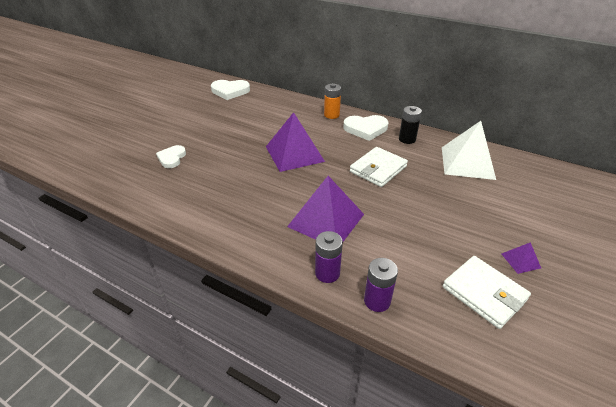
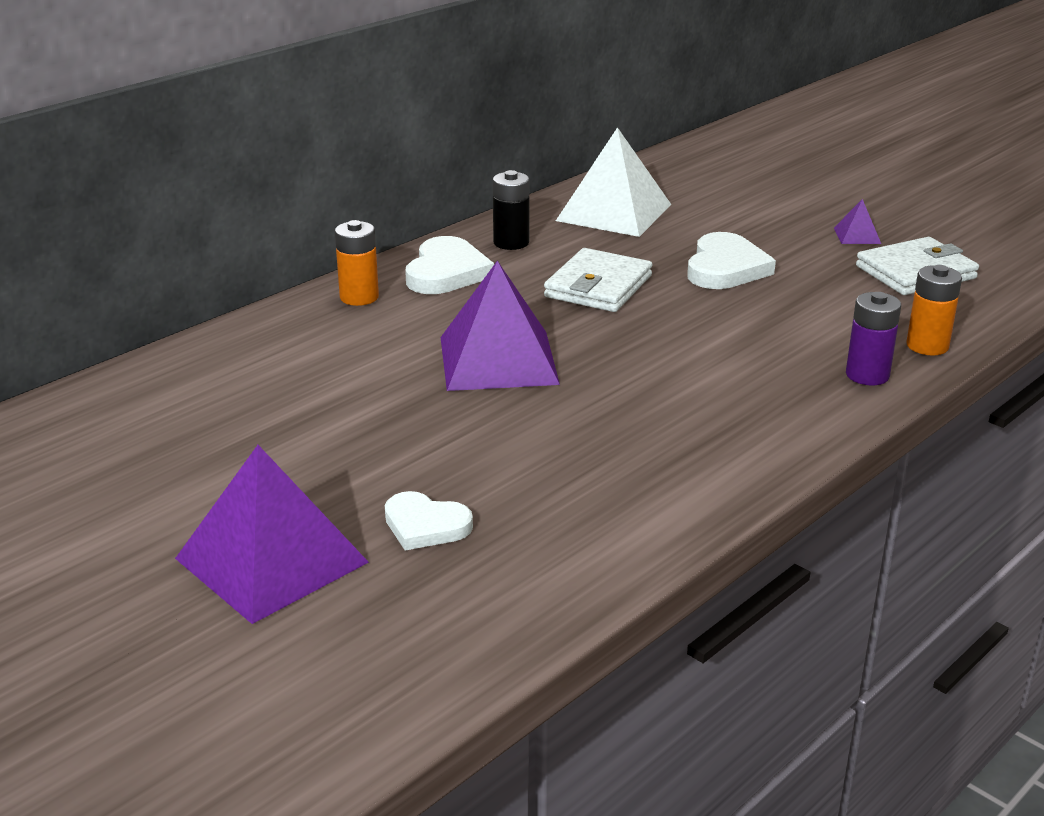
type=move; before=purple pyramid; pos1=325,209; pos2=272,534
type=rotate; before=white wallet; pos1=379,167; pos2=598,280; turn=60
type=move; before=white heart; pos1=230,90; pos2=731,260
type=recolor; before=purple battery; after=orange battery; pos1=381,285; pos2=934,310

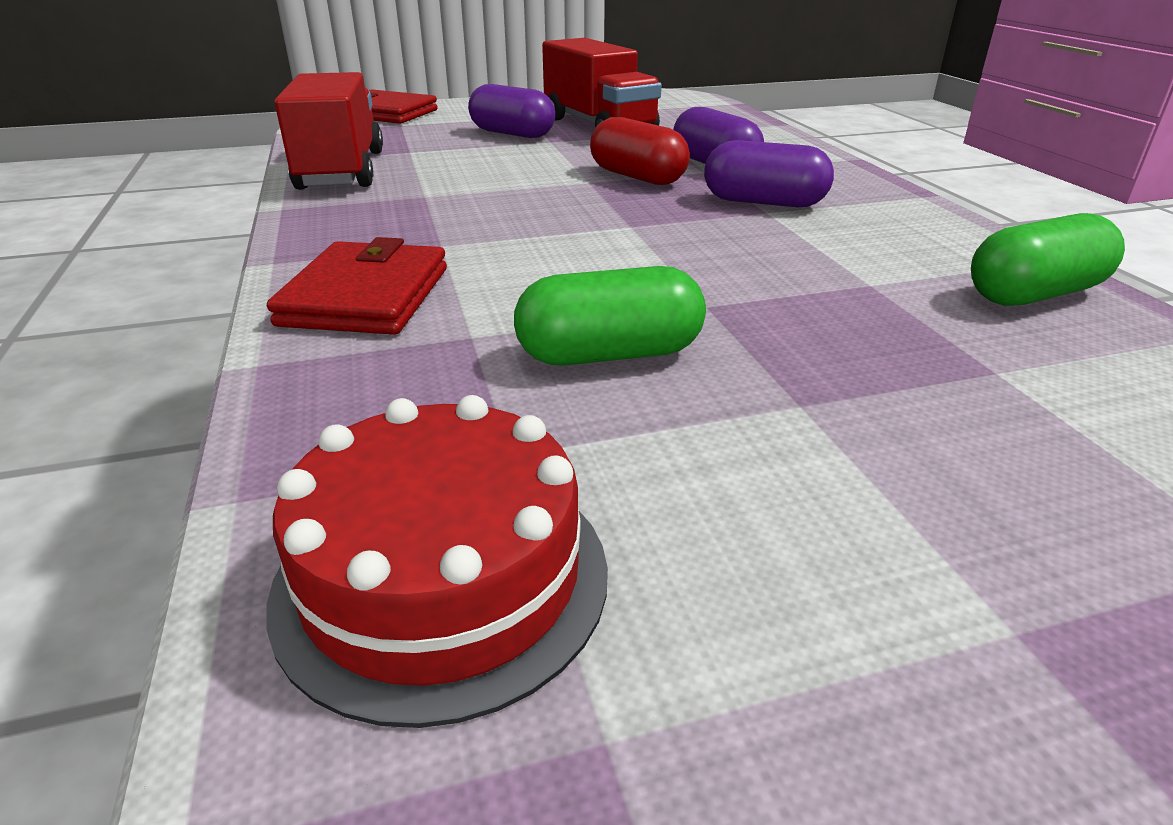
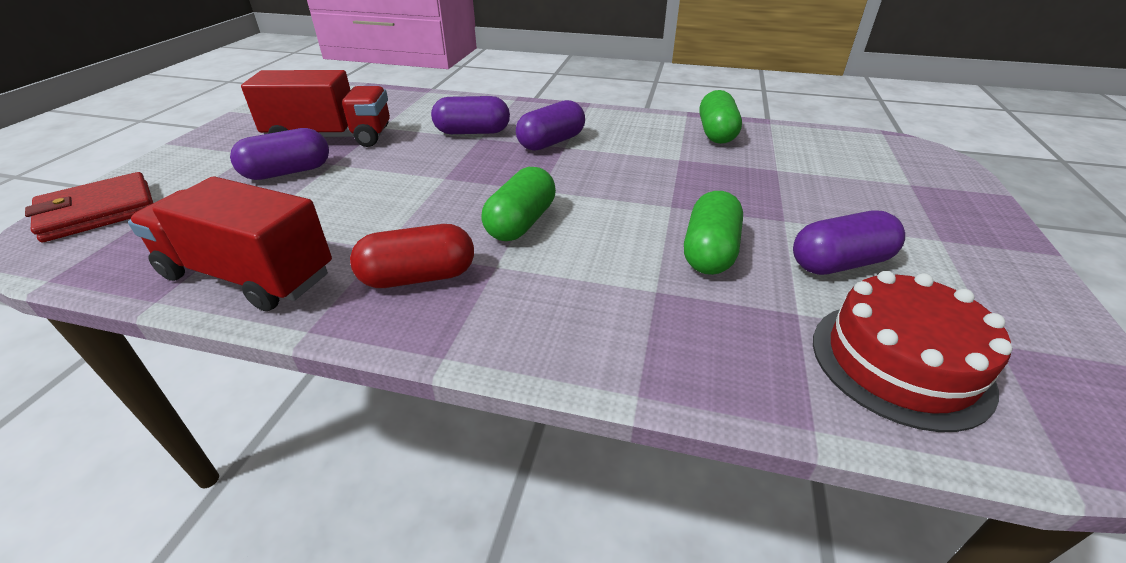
type=move; before=red capsule; pos1=640,151; pos2=412,256
type=insert; after=green capsule; pos2=518,204
type=insert; after=purple capsule; pos2=849,243
type=delete; before=red wallet; pos1=357,286

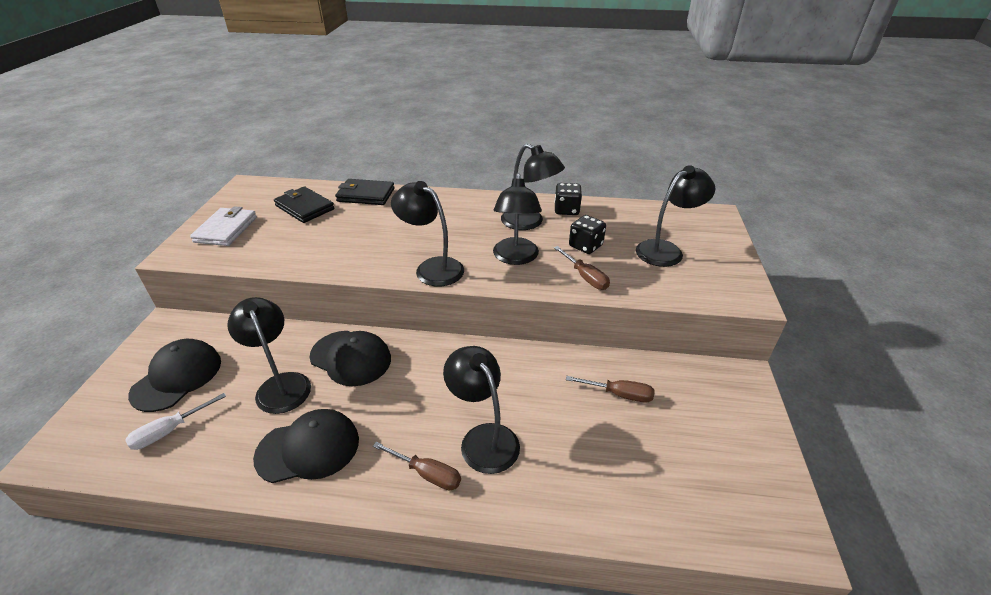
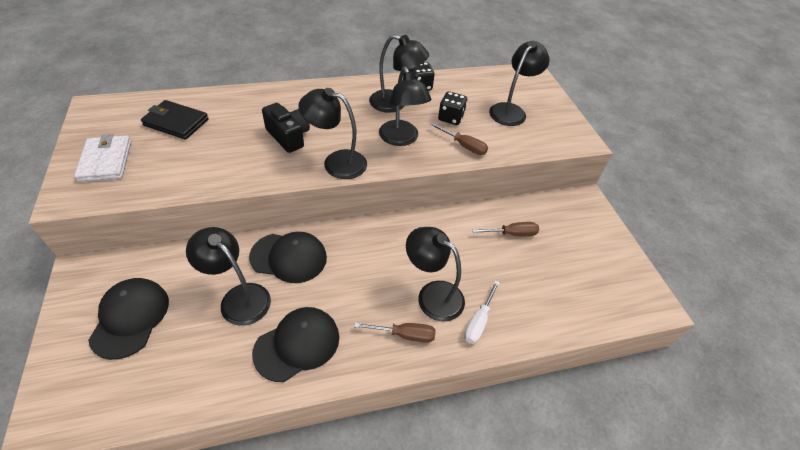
type=insert; after=black camera; pos2=286,128
type=move; before=white screwdriver; pos1=175,421; pos2=482,312
type=delete; before=black wallet; pos1=365,192

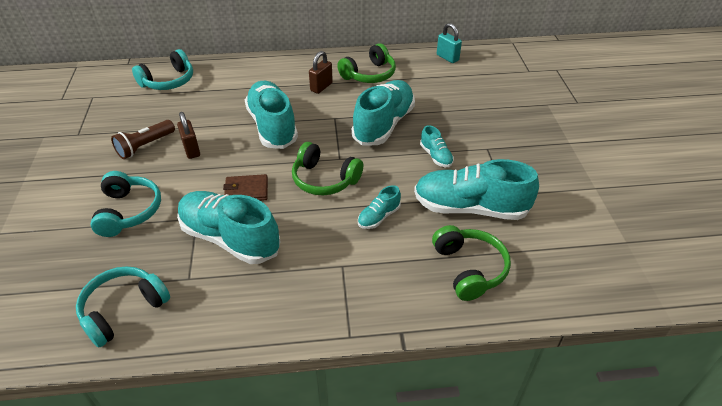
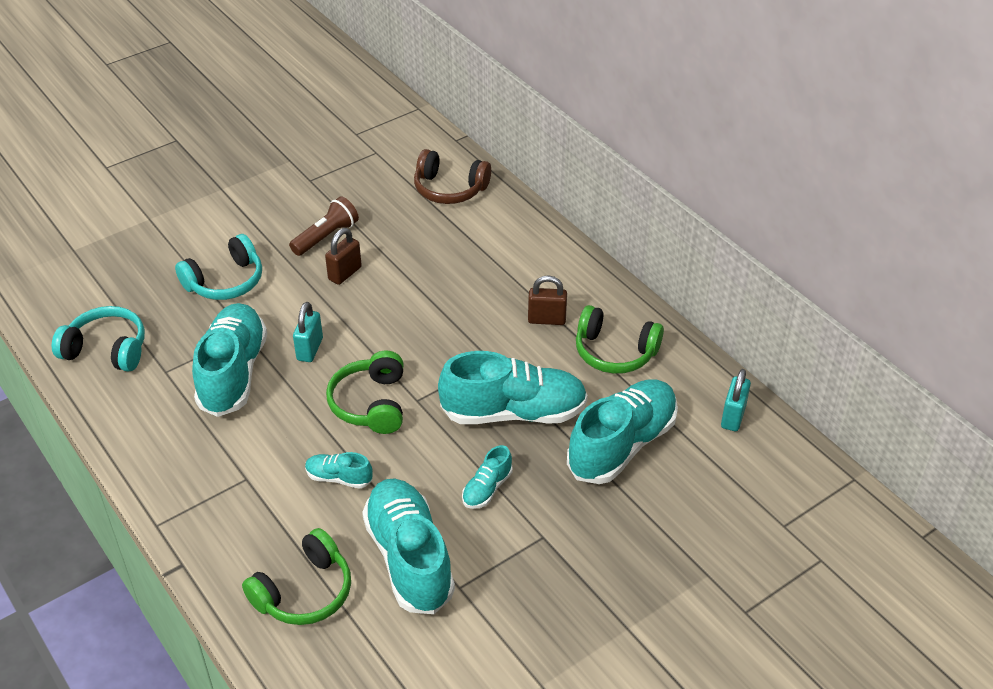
type=rotate; before=brown flashlight; pos1=143,139; pos2=324,226; turn=120
type=replace; before=brown wallet; after=turquoise padlock; pos1=245,187; pos2=308,332
type=recolor; before=turquoise headphones; after=brown headphones; pos1=162,69; pos2=452,176
type=move; before=turquoise shoe; pos1=271,115; pos2=622,431

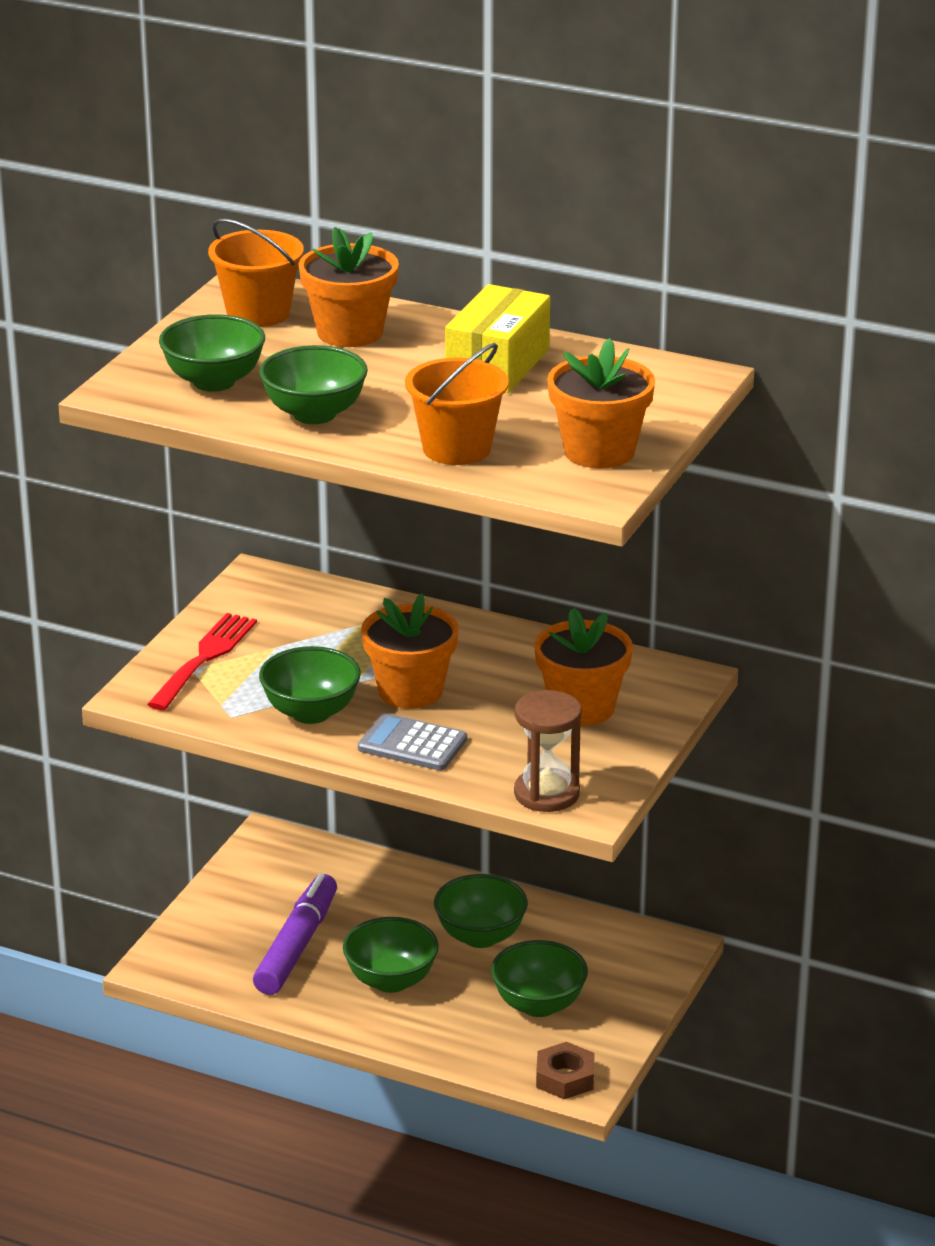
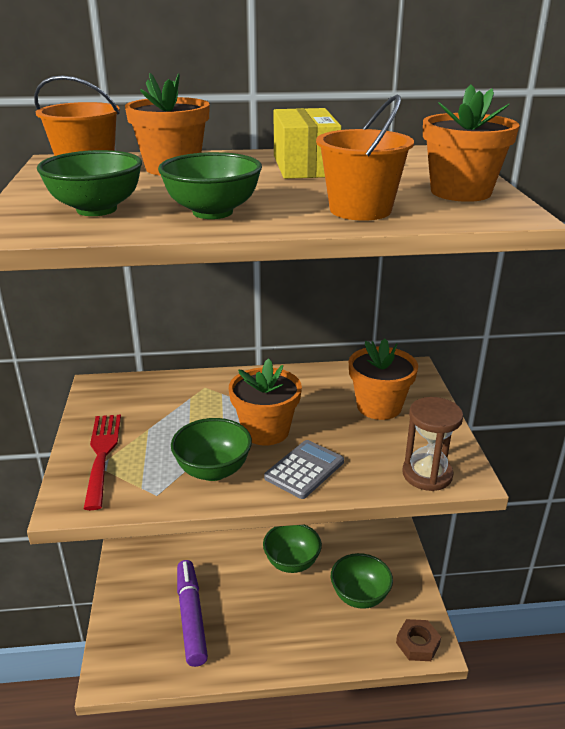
type=rotate; before=grey calculator; pos1=412,742; pos2=304,469; turn=135
type=delete; before=green bowl; pos1=391,955

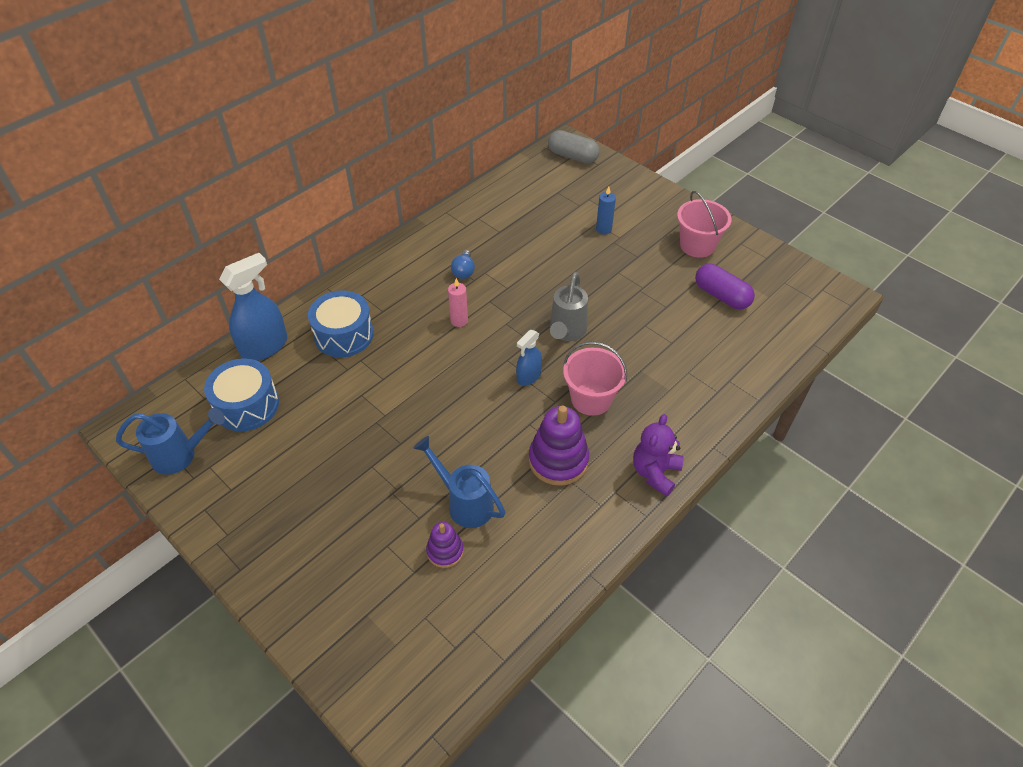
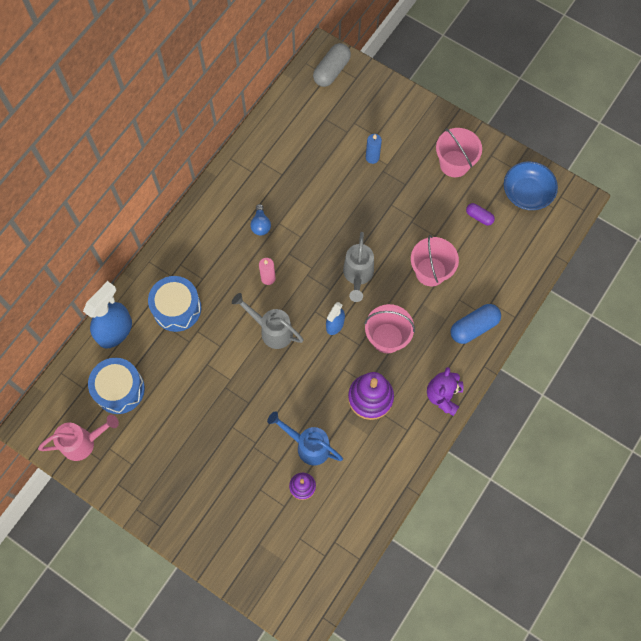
type=recolor; before=blue watering can; after=pink watering can; pos1=170,441; pos2=78,438
type=insert; after=grey watering can; pos2=268,321
type=rotate; before=grey capsule; pos1=574,147; pos2=332,65; turn=-75
type=insert; after=pink bucket; pos2=435,260
type=insert; after=blue capsule; pos2=475,324
type=resize; before=purple capsule; pos1=725,287; pos2=480,214; scale=0.58
type=insert; after=blue bowl; pos2=531,185

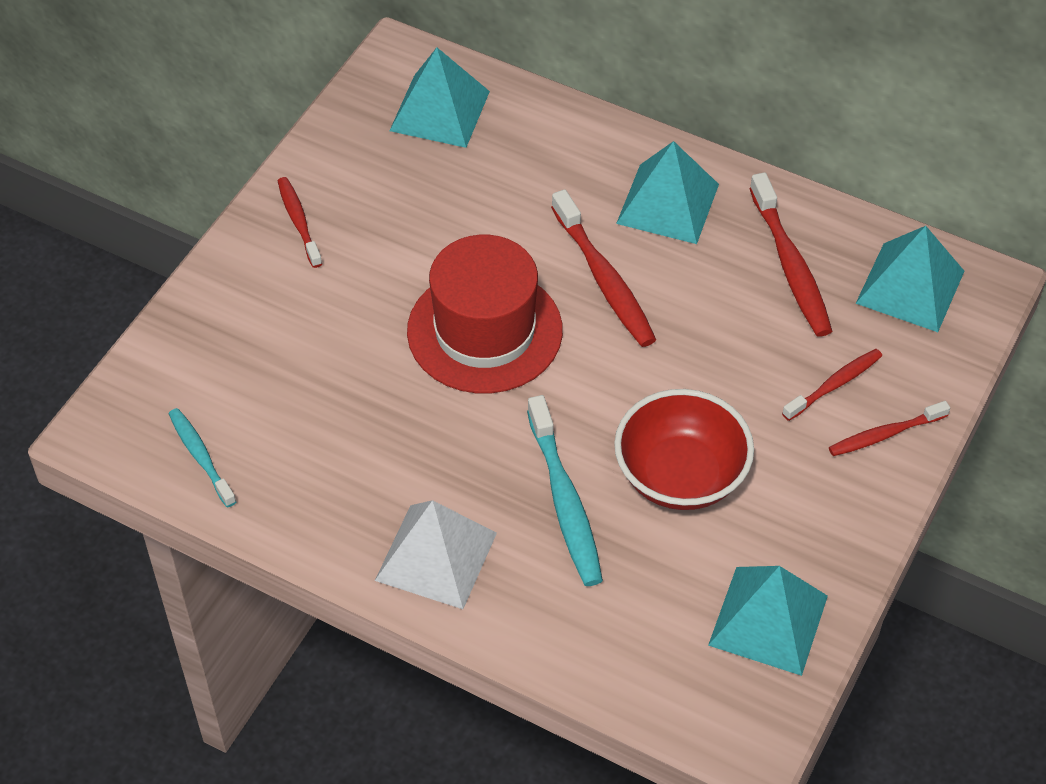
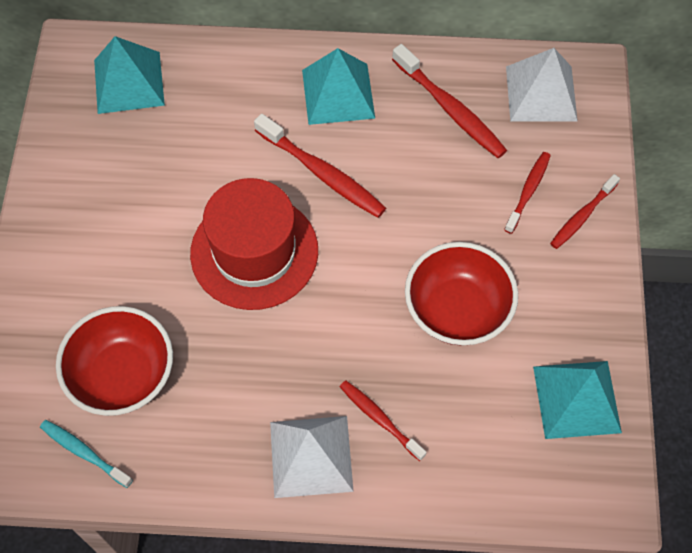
type=insert; after=red bowl; pos2=114,361
type=move; before=red toothbrush; pos1=300,222; pos2=383,420
type=recolor; before=turquoise pyramid; after=white pyramid; pos1=910,279; pos2=542,84
type=delete; before=turquoise toothbrush; pos1=565,490

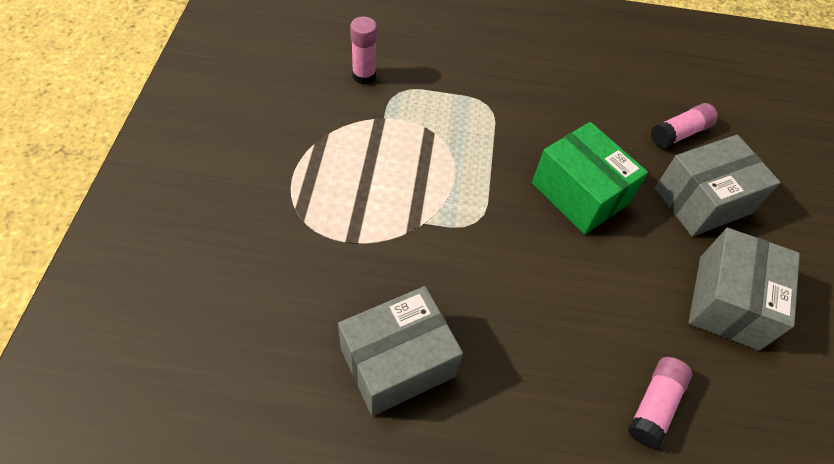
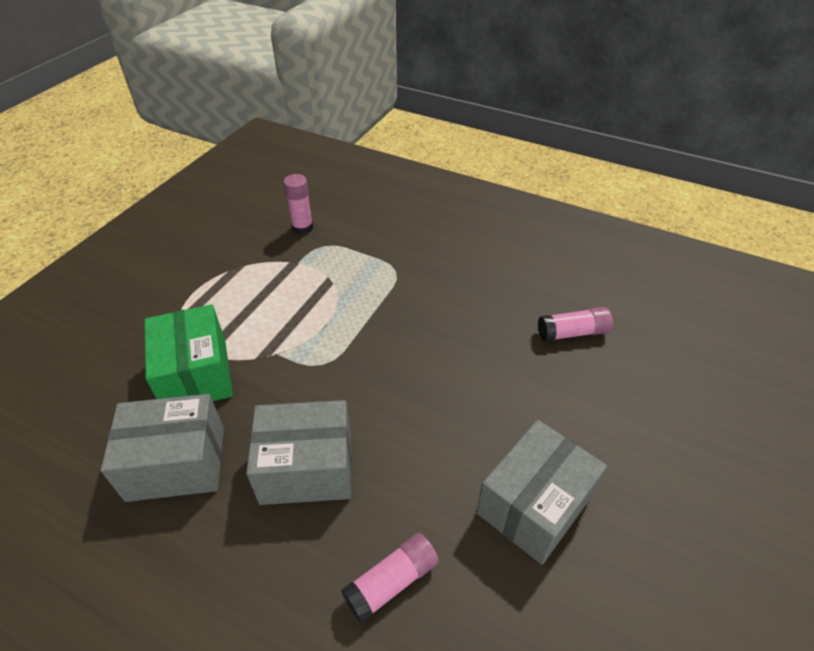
type=move; before=green box; pos1=590,178; pos2=188,352
type=move; before=grey box; pos1=718,186; pos2=298,452

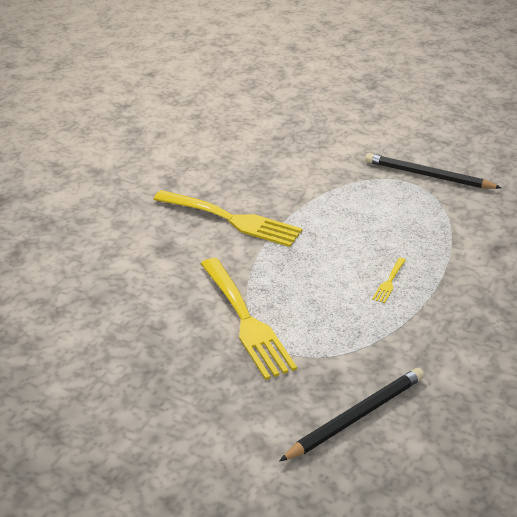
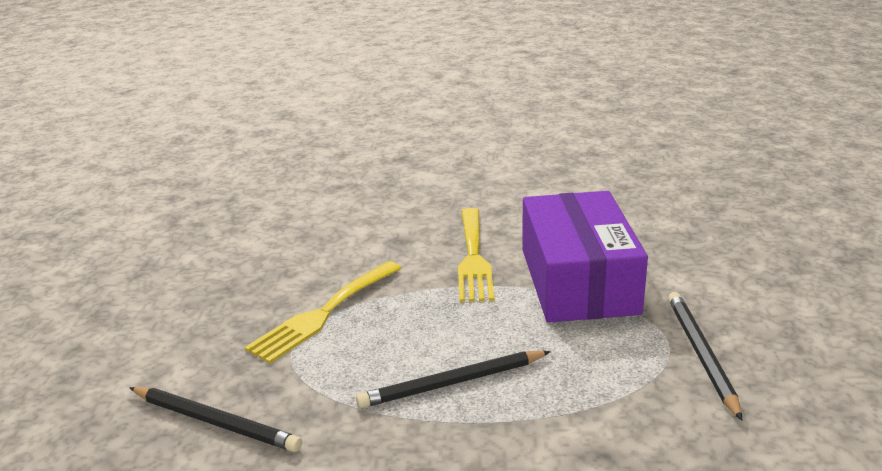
type=replace; before=yellow fork; after=black pencil; pos1=389,280; pos2=453,379
type=insert; after=purple box; pos2=585,257

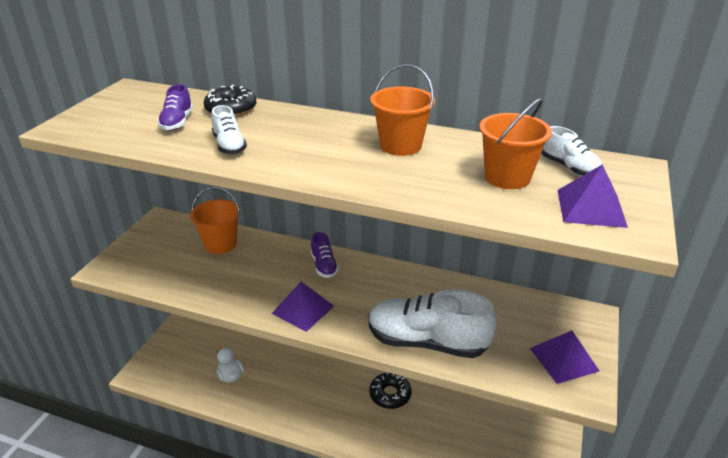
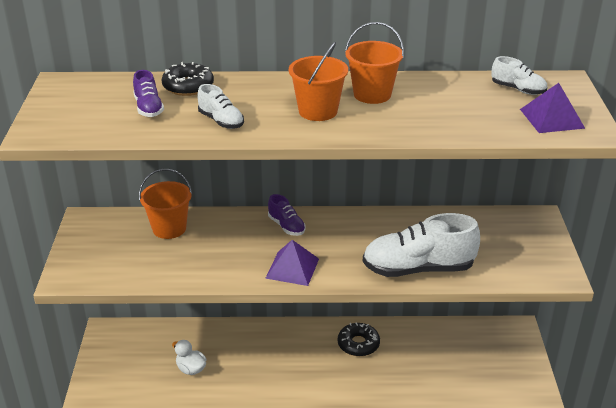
type=move; before=orange bucket; pos1=515,143; pos2=318,81
type=delete; before=purple pyramid; pos1=564,357

